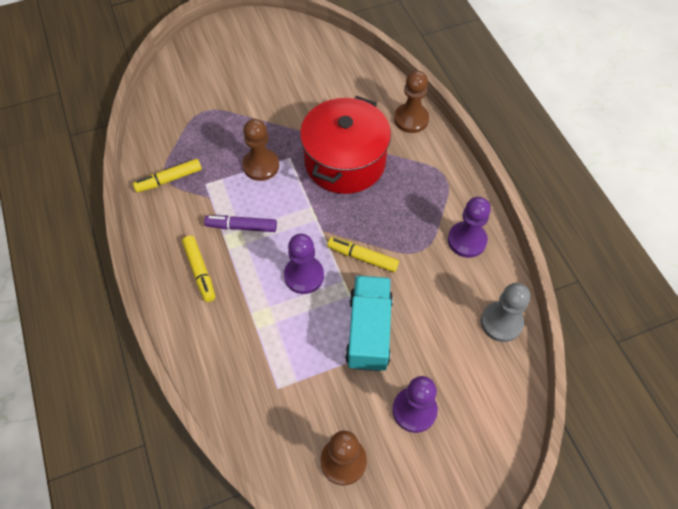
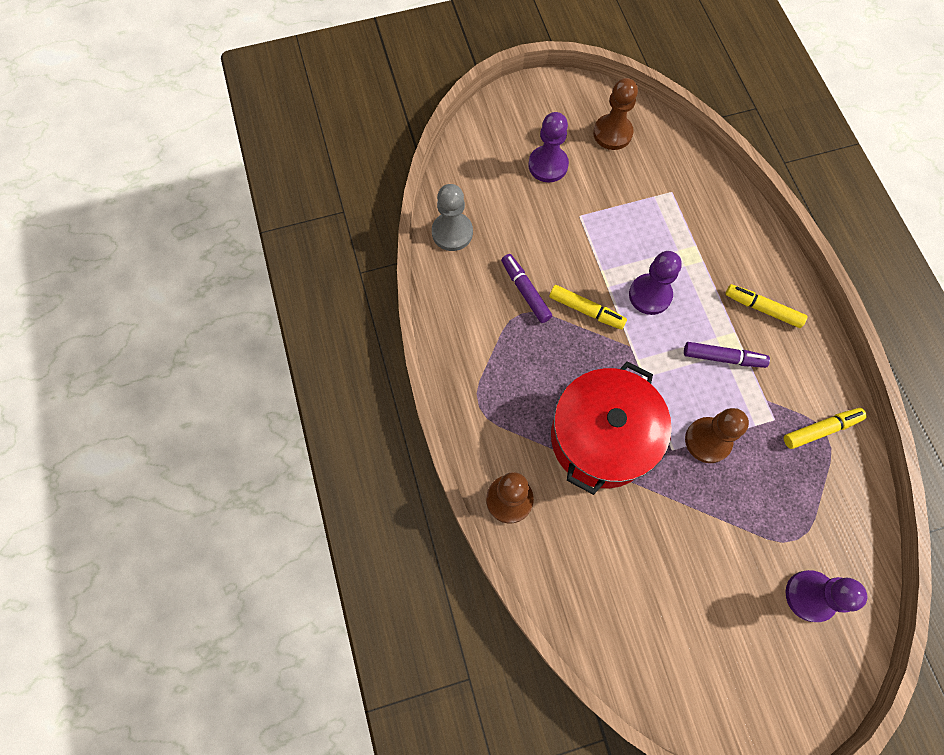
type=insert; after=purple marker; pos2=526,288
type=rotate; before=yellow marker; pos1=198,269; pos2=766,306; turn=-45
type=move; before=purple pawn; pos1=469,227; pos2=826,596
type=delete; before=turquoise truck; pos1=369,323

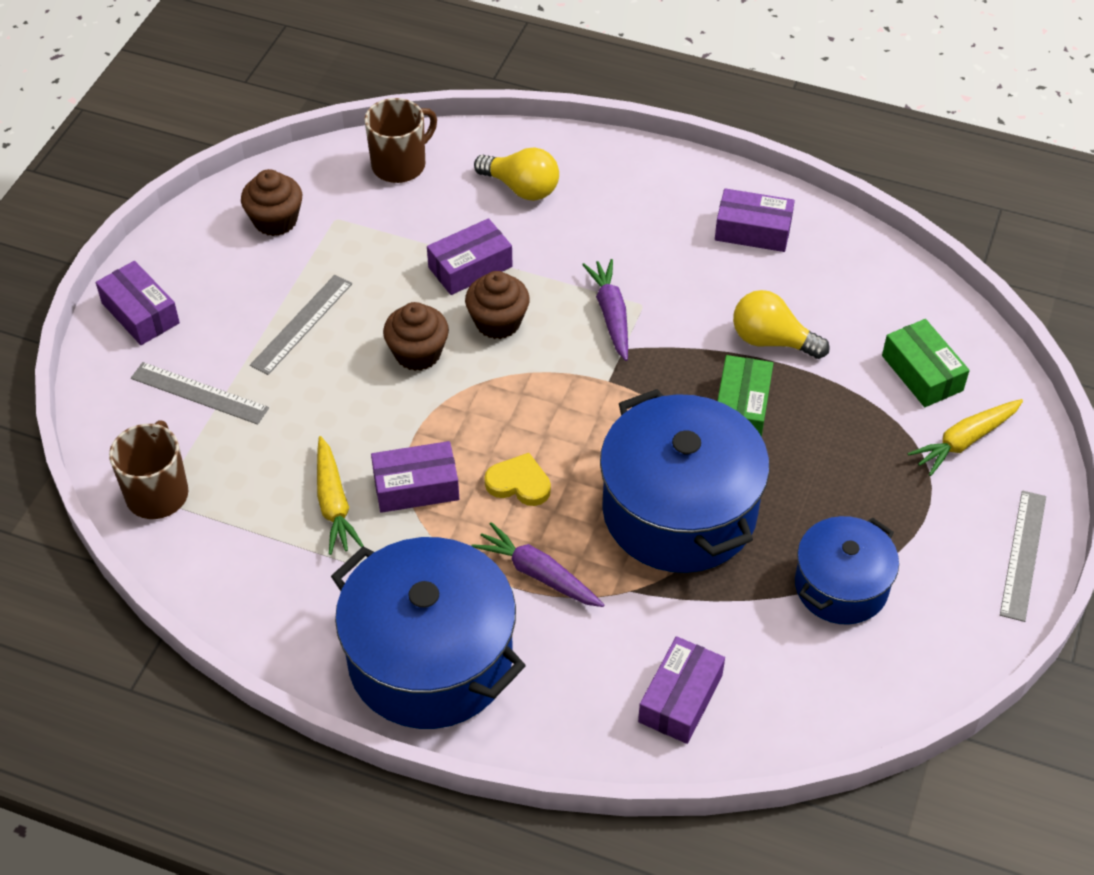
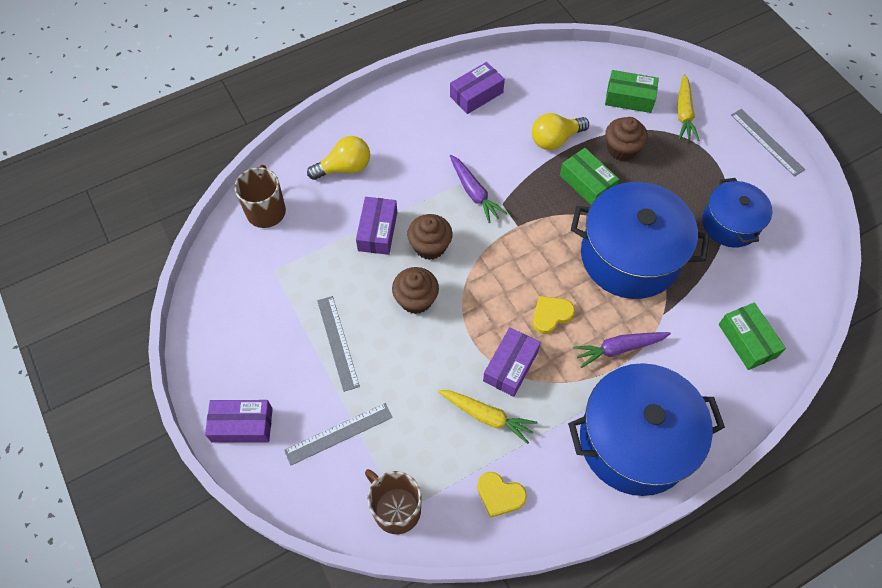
type=rotate; before=purple carrot; pos1=605,310; pos2=478,189; turn=-150
type=insert; after=yellow heart; pos2=502,495
type=move; before=brown cupcake; pos1=271,202; pos2=626,139
type=recolor; before=purple box; after=green box; pos1=681,690; pos2=752,336

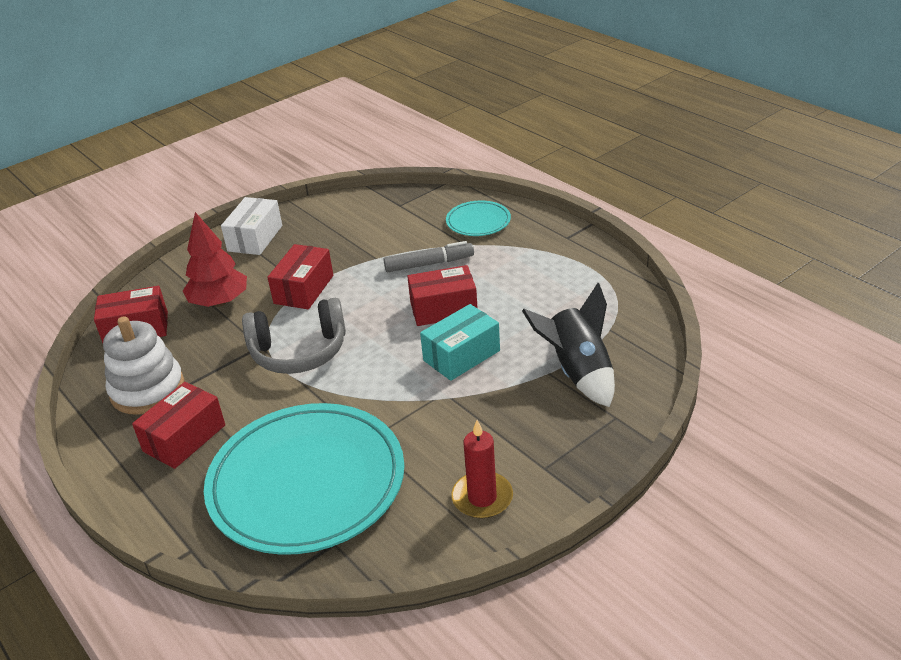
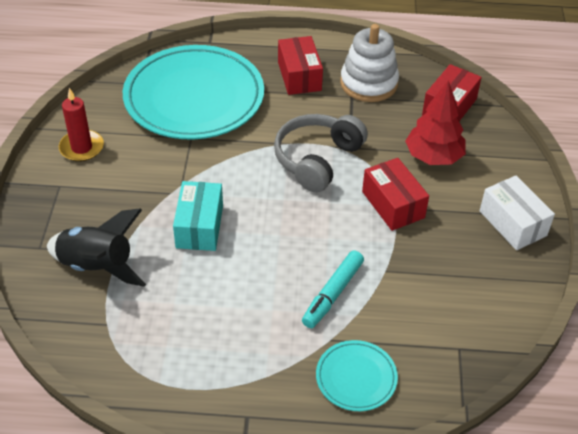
type=recolor; before=grey marker; after=turquoise marker; pos1=429,256; pos2=333,289
type=delete; before=red box; pos1=442,295

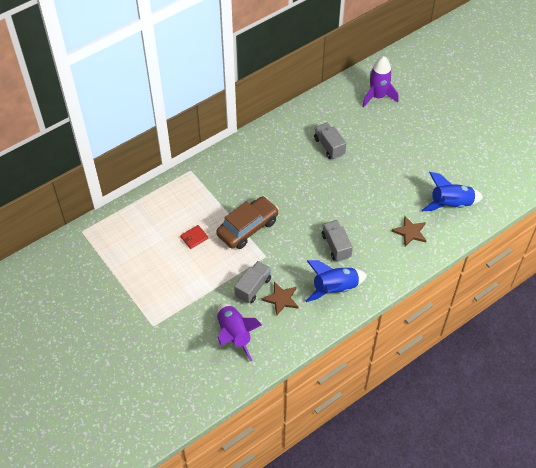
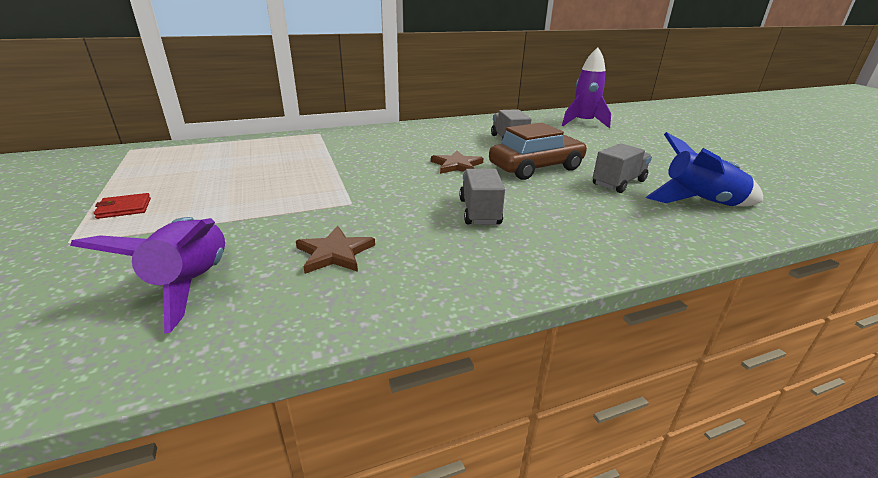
type=move; before=red wallet; pos1=194,237; pos2=122,206
type=move; before=brown star; pos1=409,231; pos2=457,162
type=move; before=brown car; pos1=247,222; pos2=538,151
type=move; before=grey truck; pos1=252,282; pos2=622,168
type=delete; before=blue rocket; pos1=336,281

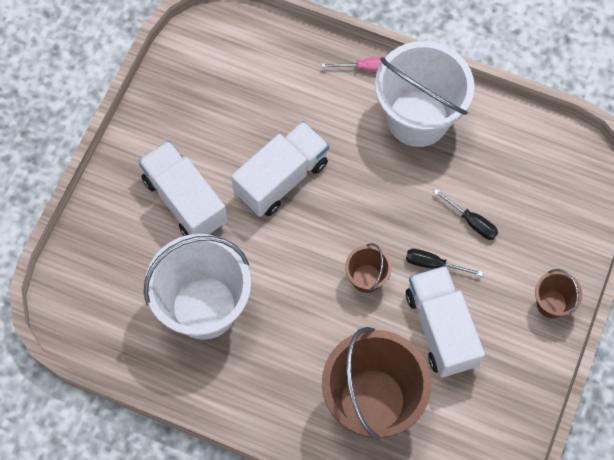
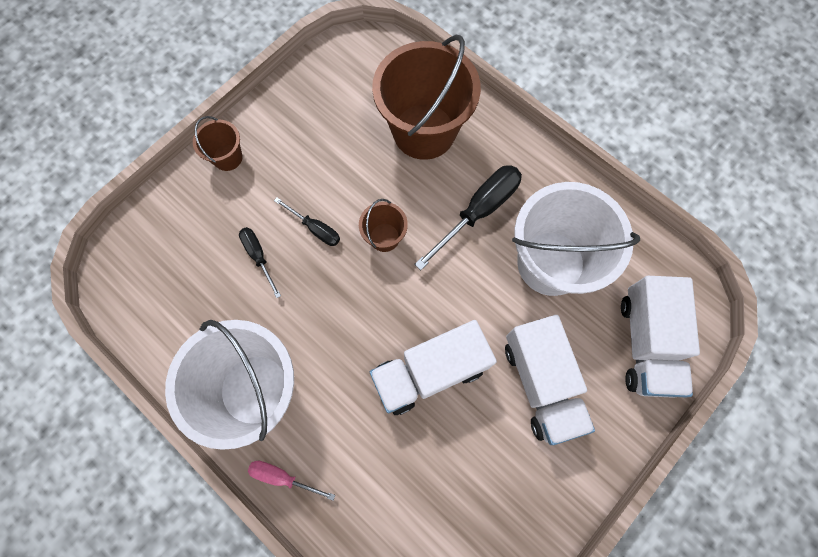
type=insert; after=black screwdriver; pos2=468,217
type=move; before=white truck; pos1=445,322; pos2=660,337

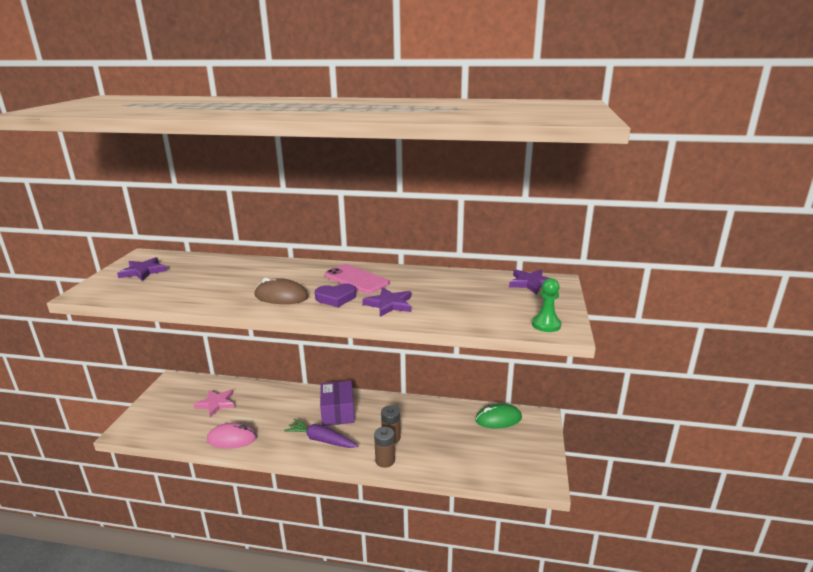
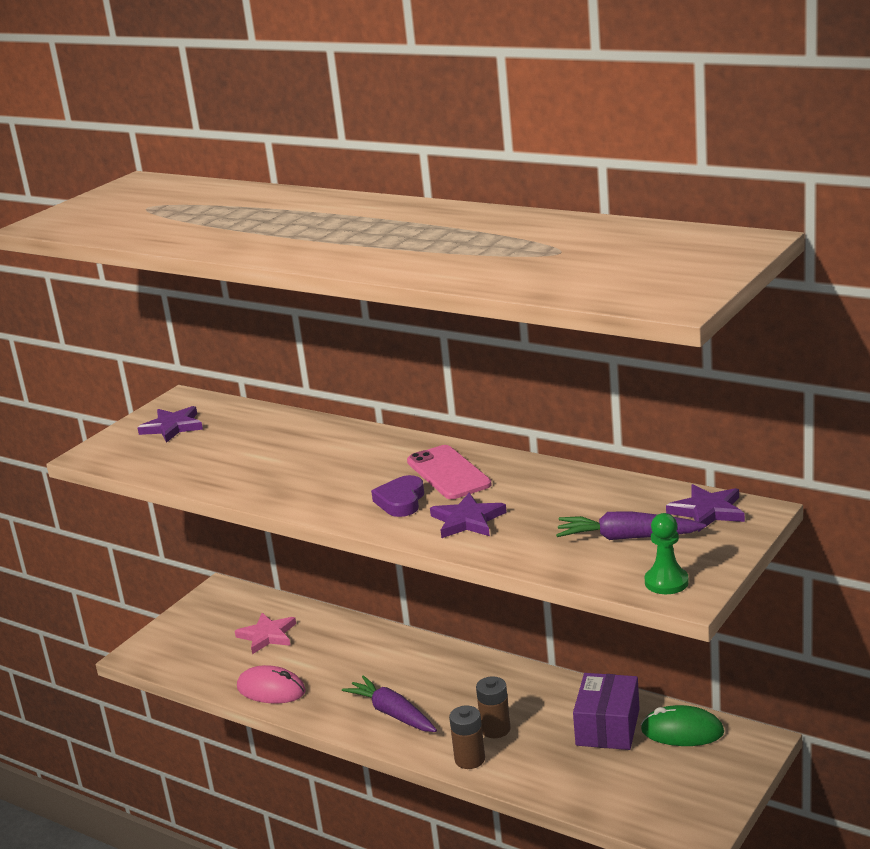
type=rotate; before=purple heart; pos1=335,295; pos2=397,496; turn=90
type=insert; after=purple carrot; pos2=631,525
type=move; before=purple box; pos1=337,403; pos2=606,711
type=delete; before=brown mouse; pos1=281,290

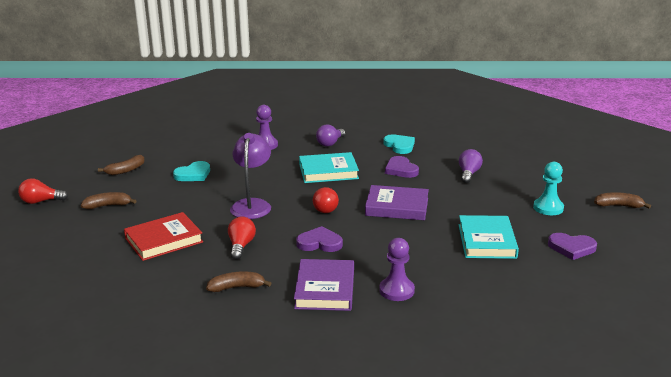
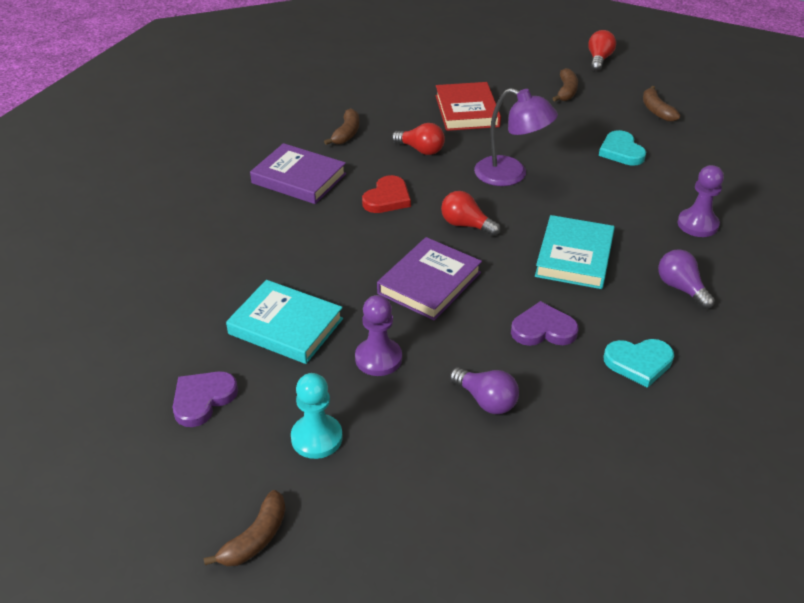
type=move; before=purple pawn; pos1=397,269; pos2=378,335
type=recolor; before=purple heart; after=red heart; pos1=319,239; pos2=386,194

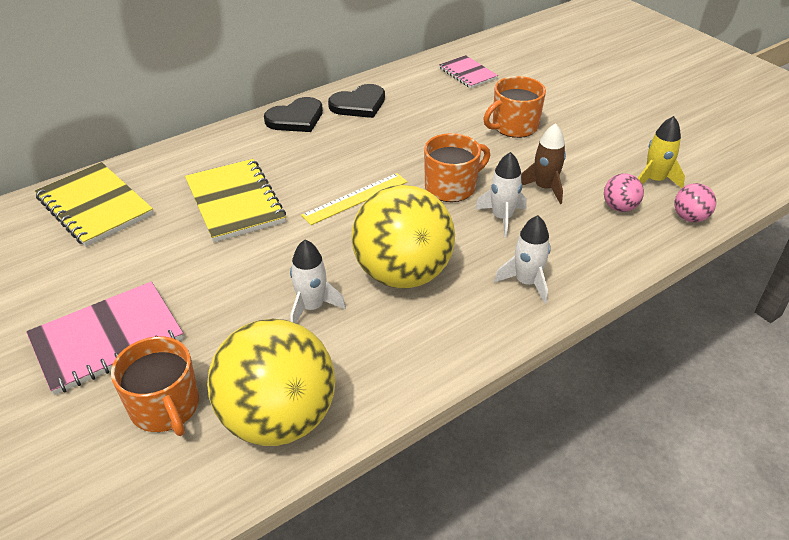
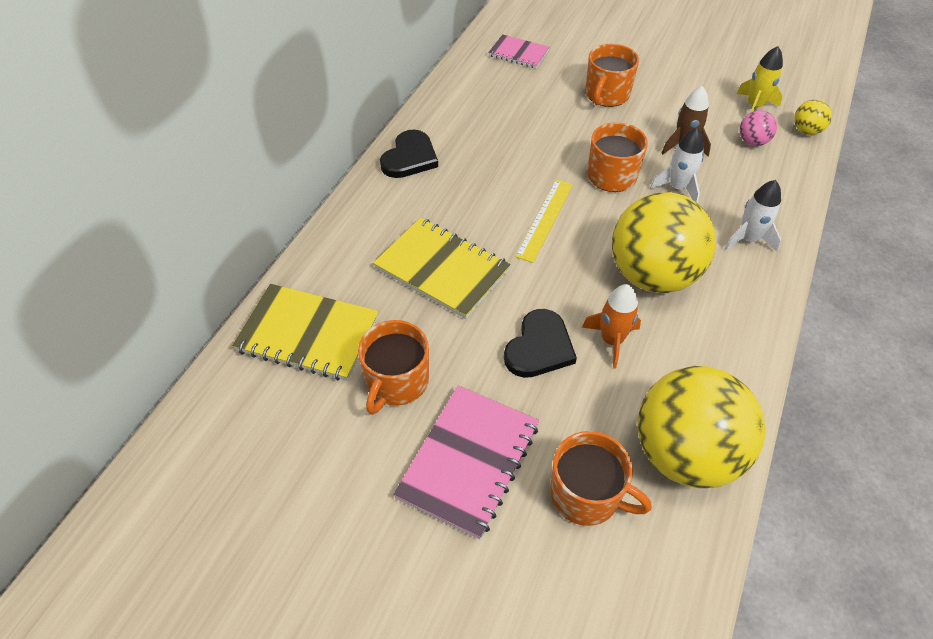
type=insert; after=orange mug; pos2=393,367
type=move; before=black heart; pos1=356,101; pos2=540,343
type=recolor; before=white rocket; after=orange rocket; pos1=318,281; pos2=611,326
type=recolor; before=pink ball; after=yellow ball; pos1=695,202; pos2=813,117

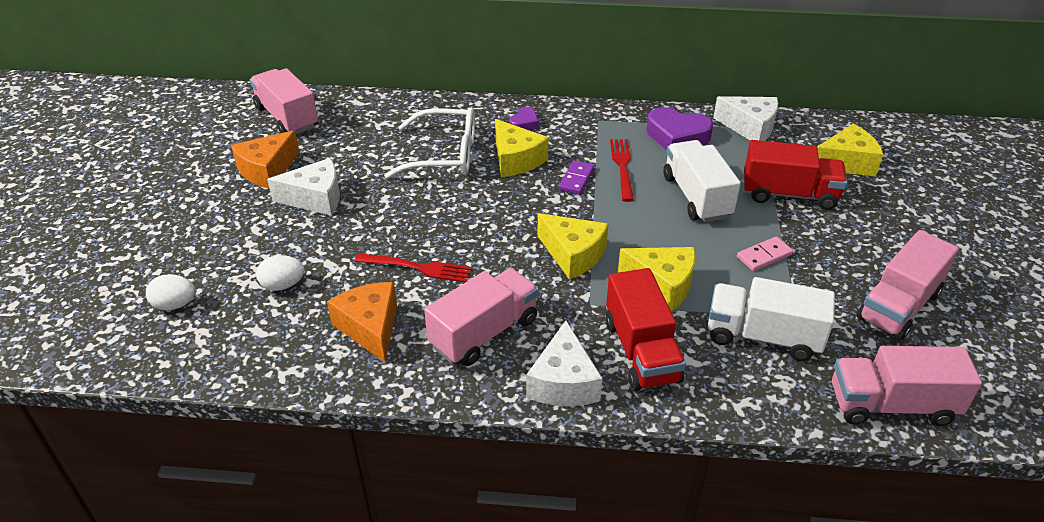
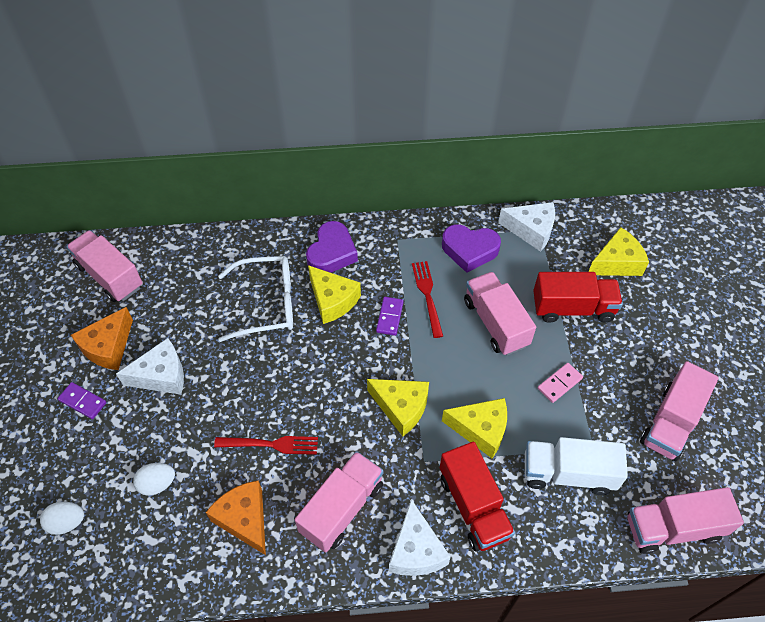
type=insert; after=purple domino; pos2=82,400
type=resize; before=purple heart; pos1=523,118; pos2=332,247; scale=1.89
type=recolor; before=white truck; after=pink truck; pos1=702,181; pos2=500,313

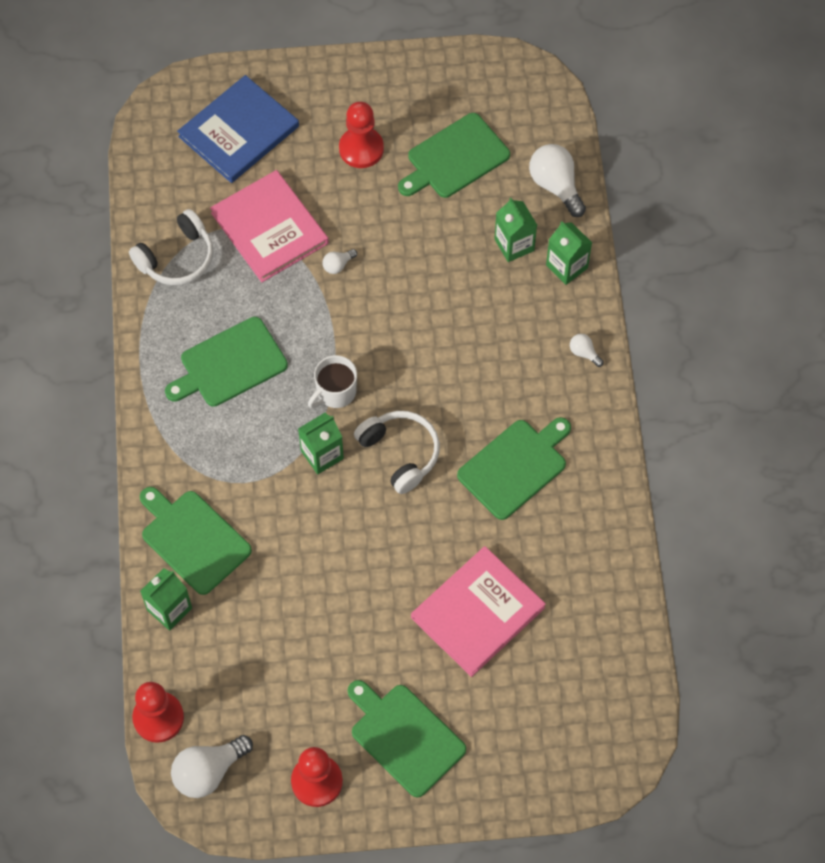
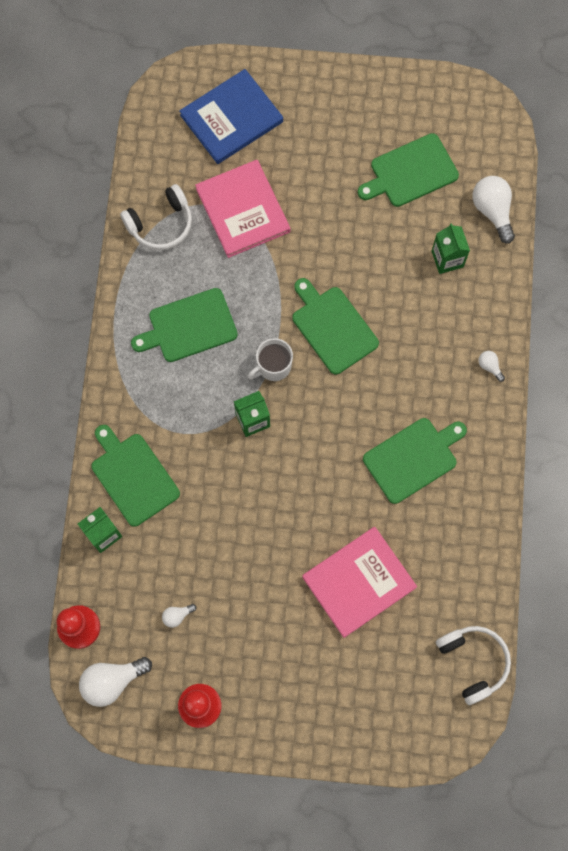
type=move; before=white light bulb; pos1=339,261; pos2=179,616
type=move; before=green cutting board; pos1=407,739; pos2=335,326
type=move; before=white headphones; pos1=397,452; pos2=473,665
type=delete; before=red pawn; pos1=361,135
type=delete; before=green carton; pos1=569,253

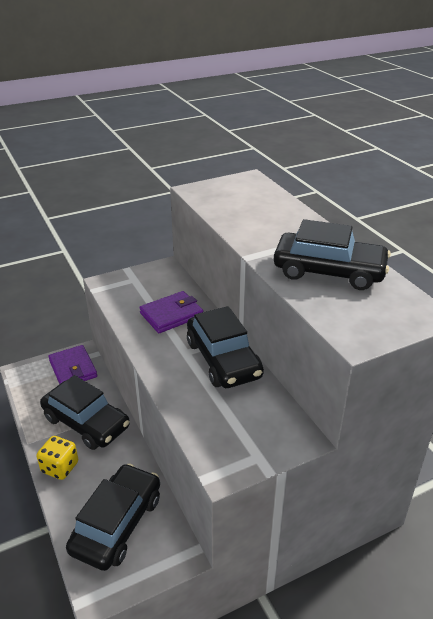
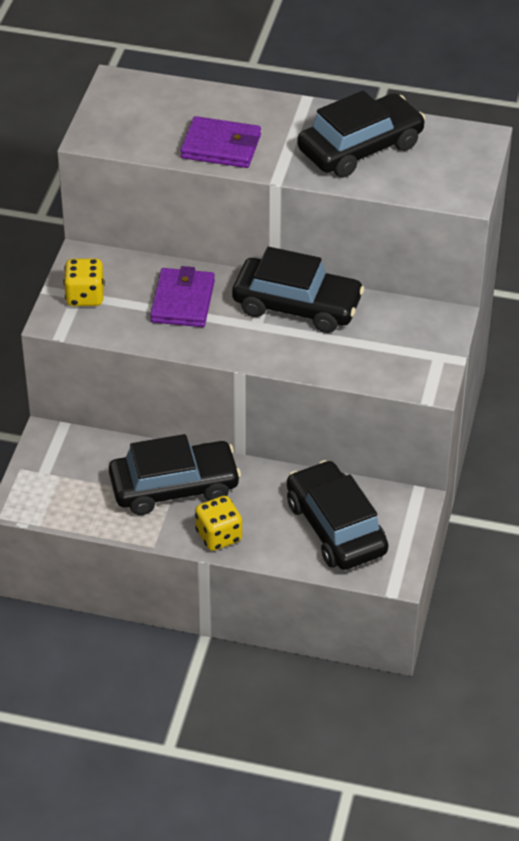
type=insert; after=yellow dice; pos2=84,282
type=move; before=purple wallet; pos1=72,364; pos2=220,142

